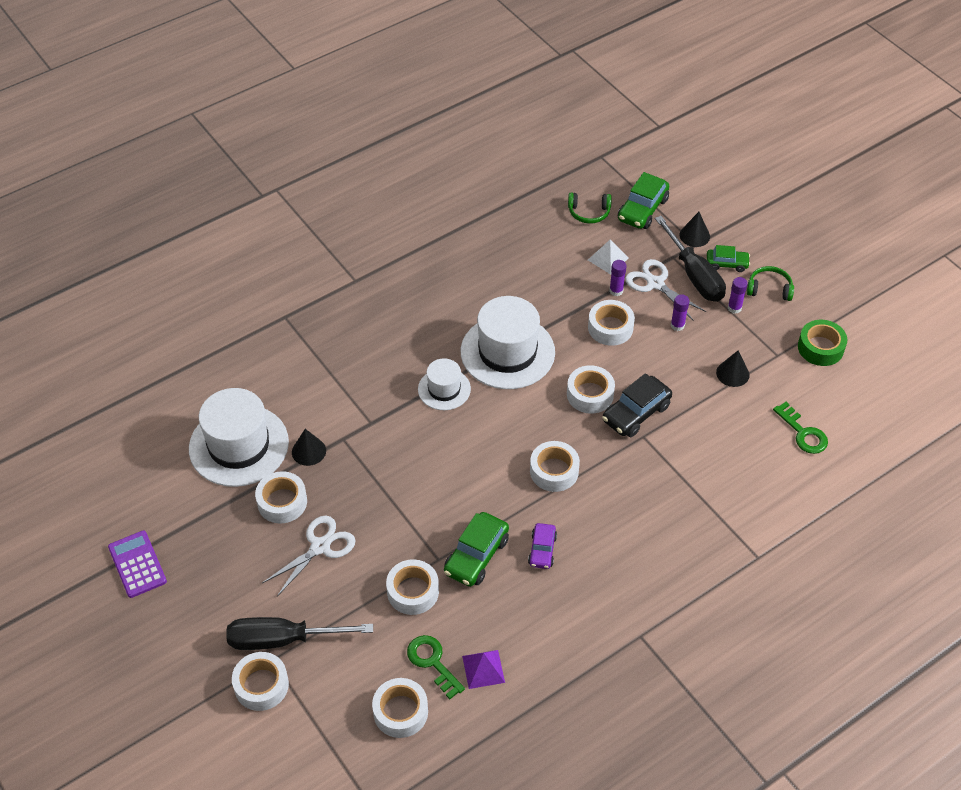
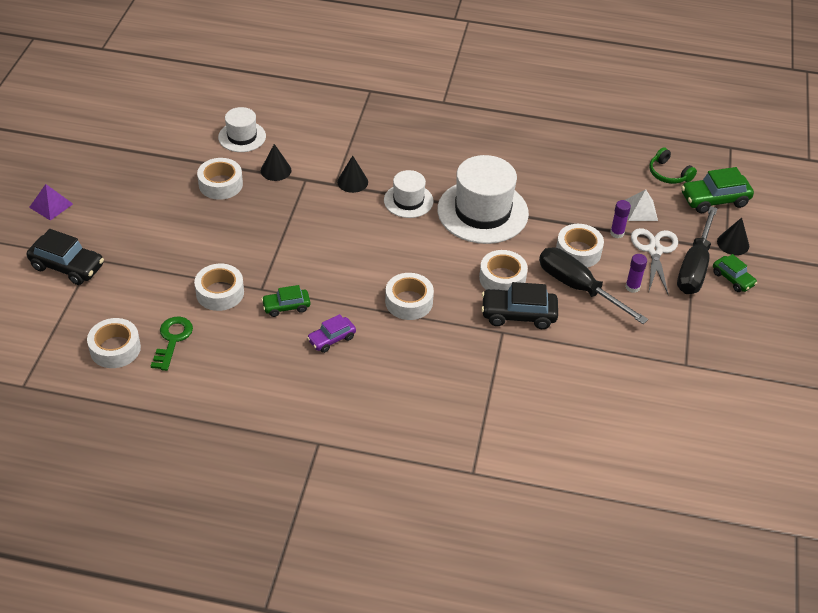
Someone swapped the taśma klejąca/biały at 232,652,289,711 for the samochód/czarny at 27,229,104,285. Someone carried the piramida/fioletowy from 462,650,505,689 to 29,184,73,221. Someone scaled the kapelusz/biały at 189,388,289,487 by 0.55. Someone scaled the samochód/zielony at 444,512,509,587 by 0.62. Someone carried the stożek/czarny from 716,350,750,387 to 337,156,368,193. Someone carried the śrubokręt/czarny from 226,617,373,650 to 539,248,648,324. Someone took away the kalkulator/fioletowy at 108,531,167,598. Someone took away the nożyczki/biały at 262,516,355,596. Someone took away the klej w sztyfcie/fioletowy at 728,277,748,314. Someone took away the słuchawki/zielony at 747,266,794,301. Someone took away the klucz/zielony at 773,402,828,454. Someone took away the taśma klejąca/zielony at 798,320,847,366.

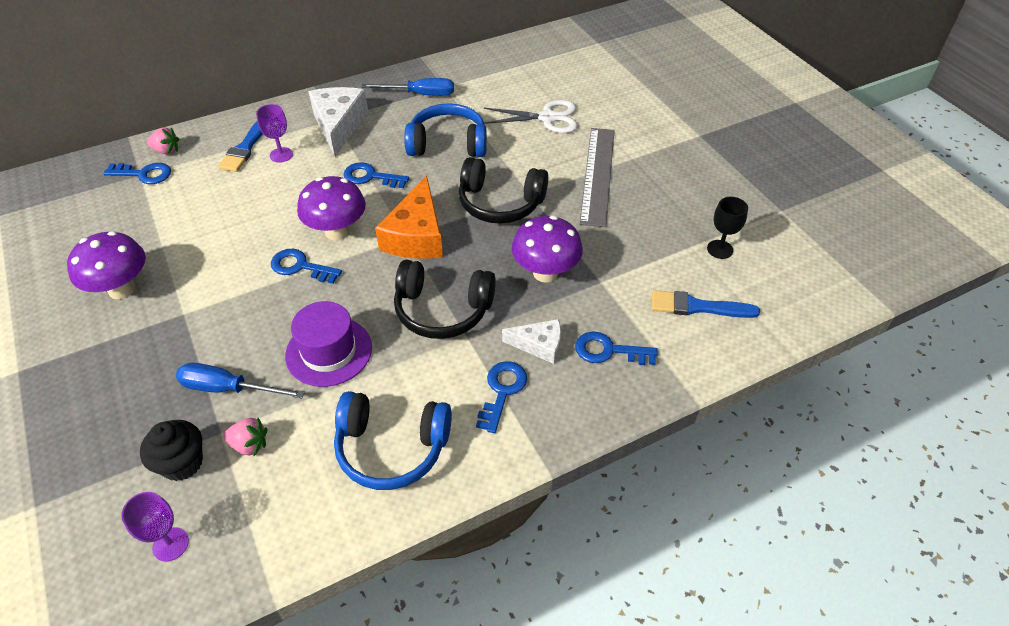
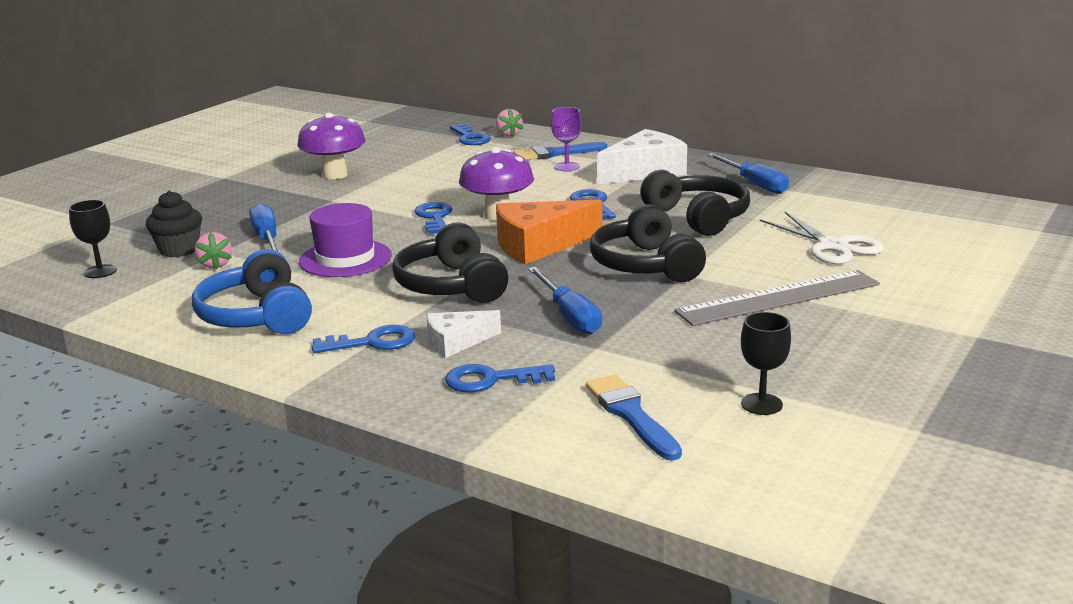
Someone repainted the kielich/fioletowy at 121,492,189,561, which became the kielich/czarny at 69,200,117,278. Someone rotated the ser/biały at 502,319,561,364 by 90 degrees clockwise. Someone rotated the klucz/niebieski at 575,332,658,365 by 75 degrees counterclockwise. Someone swapped the grzyb/fioletowy at 512,216,583,283 for the śrubokręt/niebieski at 528,267,602,334. Someone repainted the słuchawki/niebieski at 404,103,487,157, which became the słuchawki/czarny at 640,170,750,236.

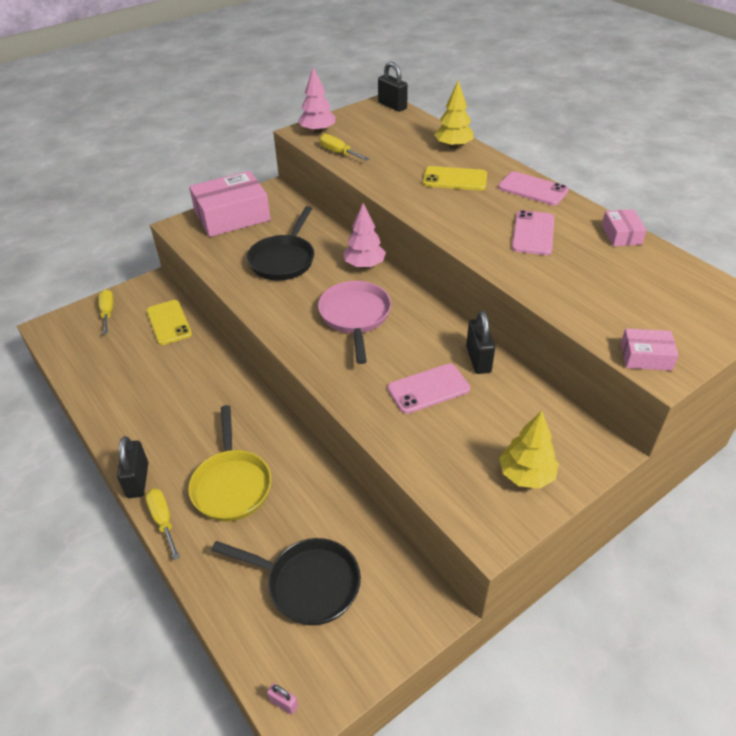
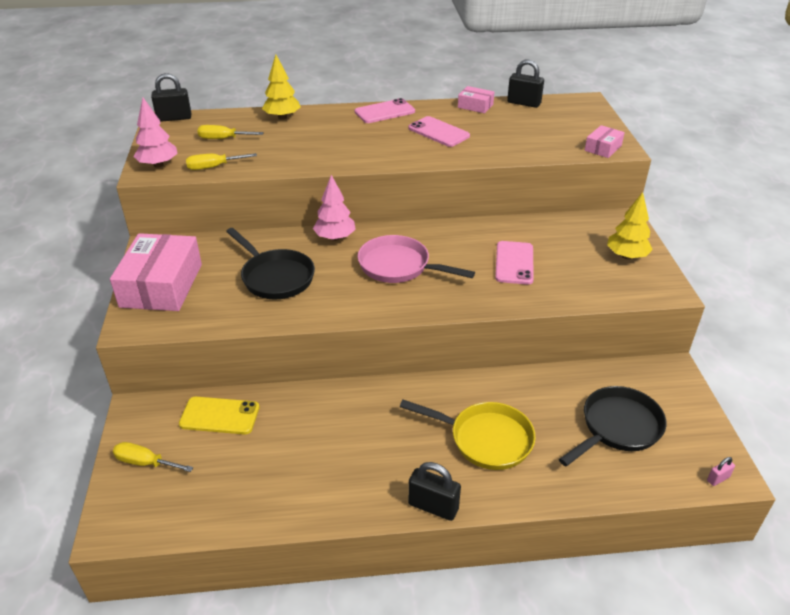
Someone carried the śrubokręt/żółty from 145,489,180,560 to 198,125,264,139. Someone carried the kłódka/czarny from 466,311,495,374 to 507,59,544,108. Someone took away the telefon/żółty at 423,166,487,190.

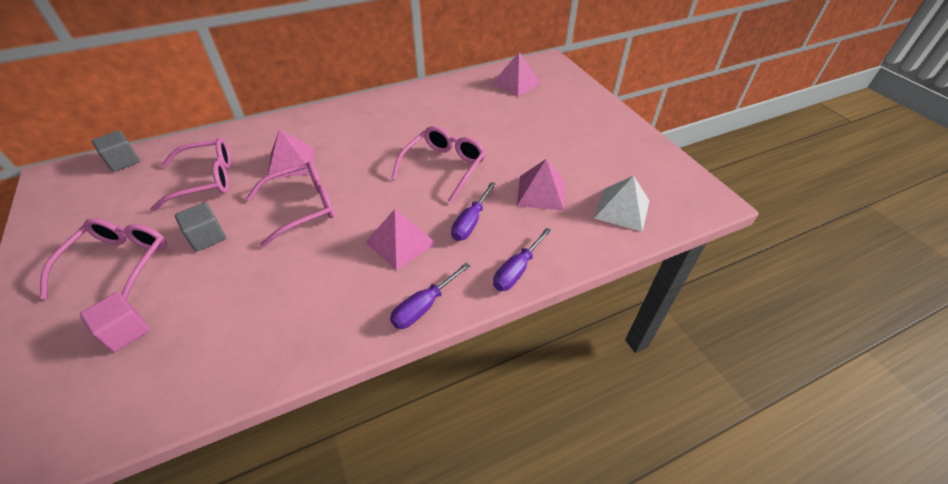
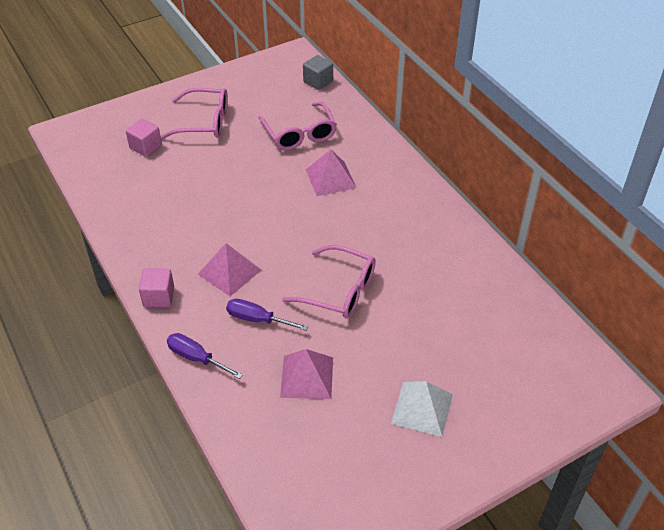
Someone swapped the śrubokręt/fioletowy at 390,263,470,329 for the sześcian/różowy at 139,268,174,307. Someone carried the piramida/biały from 594,176,649,232 to 391,381,453,437. Someone took away the sześcian/szary at 175,202,226,252. Someone took away the okulary/różowy at 246,161,335,248. Someone took away the piramida/różowy at 493,52,541,96.

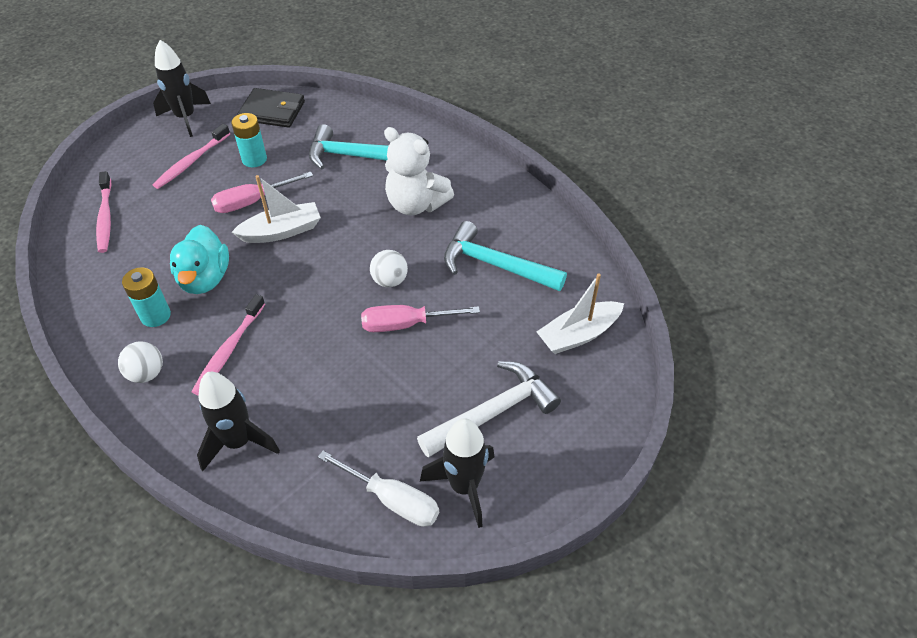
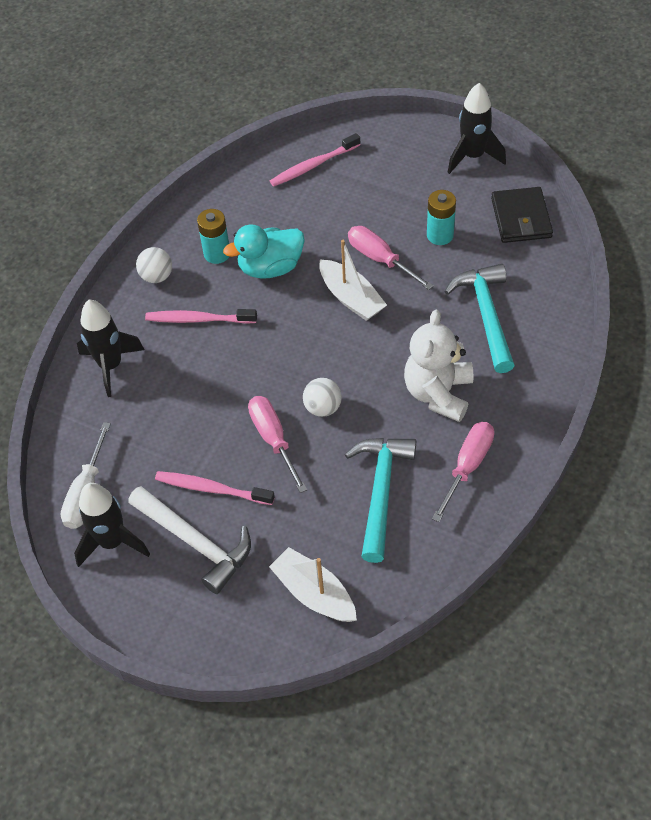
Someone carried the szczoteczka do zębów/różowy from 153,124,230,189 to 155,471,275,505. Someone put down the śrubokręt/różowy at 432,422,494,522.

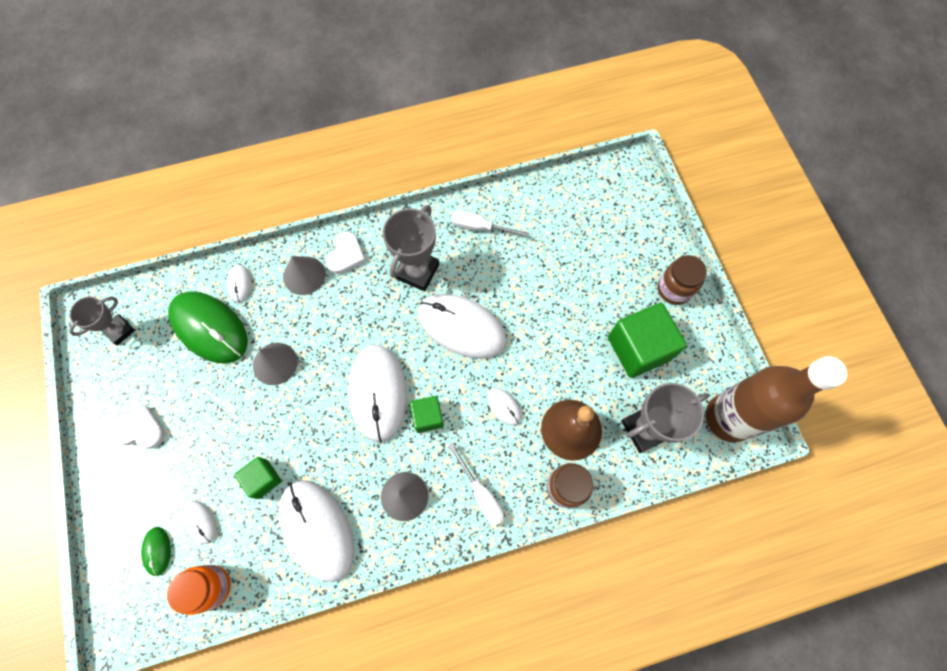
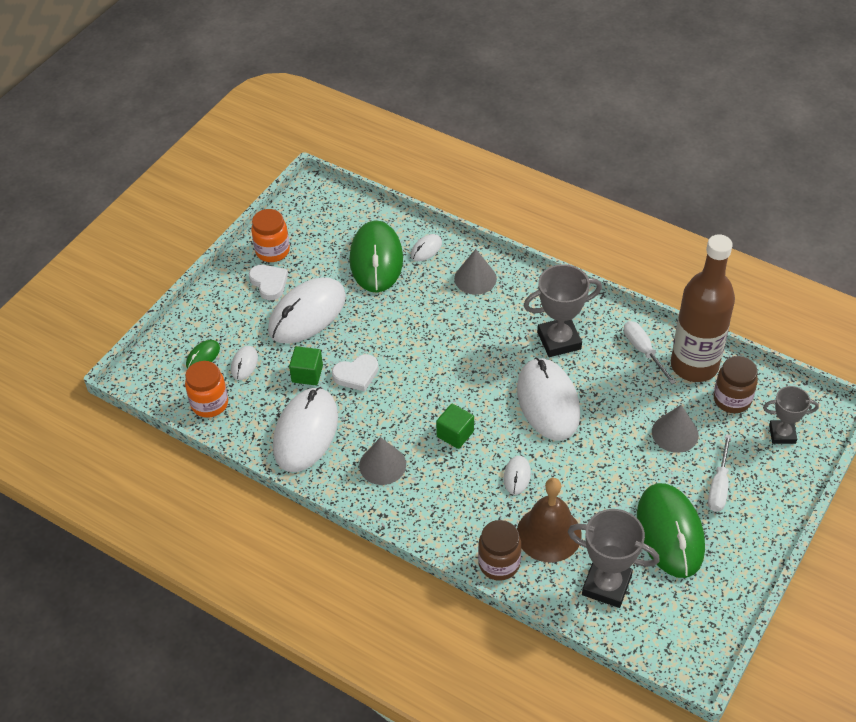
Someone put down the słoik/pomarańczowy at 251,209,290,262. Someone carried the myszka/biały from 348,345,407,442 to 268,277,346,343. Someone carried the serce/biały from 325,232,366,274 to 332,354,379,392. Someone swapped the sześcian/zielony at 608,303,687,378 for the myszka/zielony at 637,483,705,578. Someone carried the stożek/szary from 253,343,297,385 to 652,405,699,453. Someone carried the butelka/brązowy from 706,356,847,443 to 671,234,735,382. Someone carried the śrubokręt/biały from 448,443,504,526 to 708,434,731,512. Someone carried the słoik/brązowy from 658,255,707,305 to 713,356,758,413. Someone carried the puchar/szary from 69,296,135,345 to 763,386,819,444.

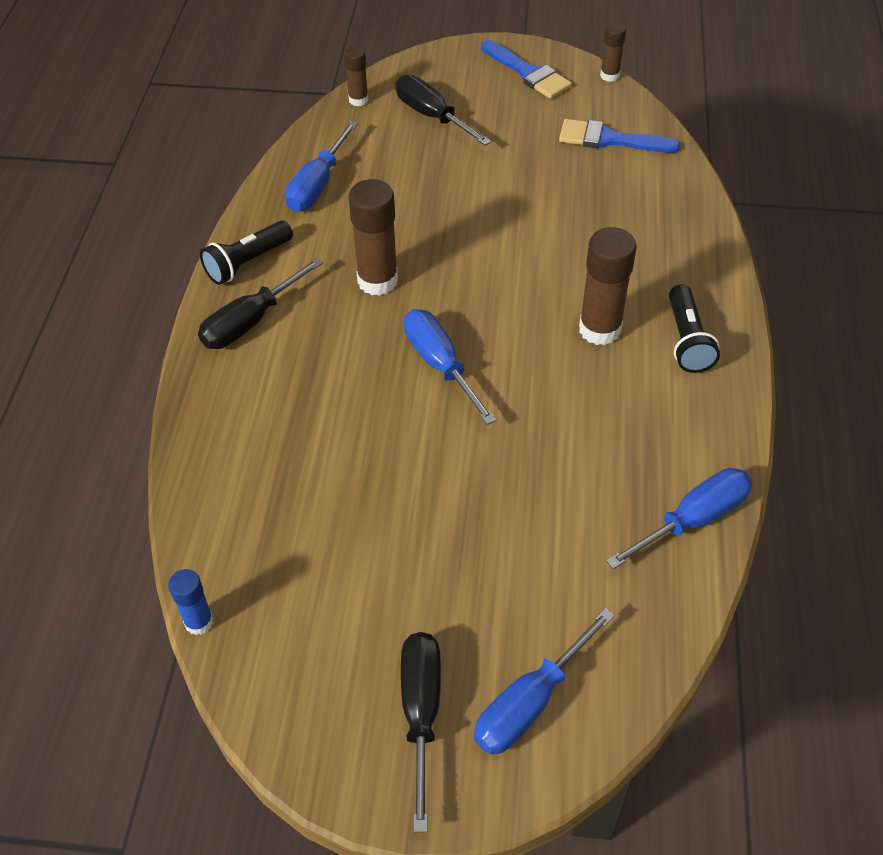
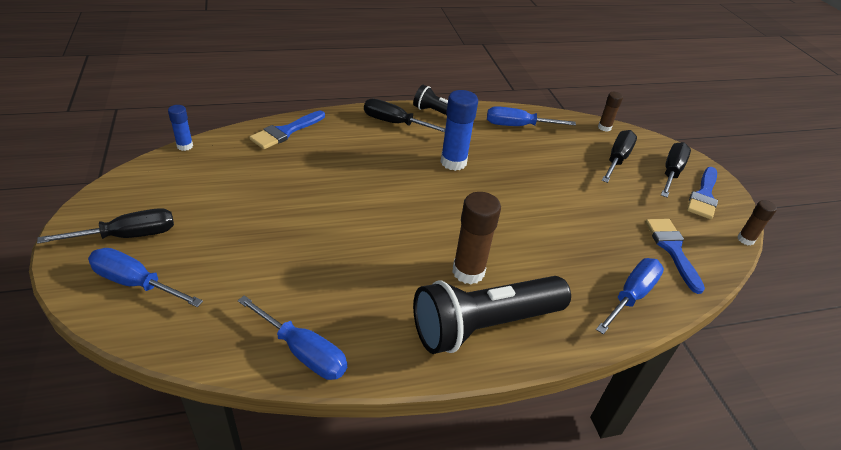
Someone put down the pędzel/niebieski at 249,110,325,149. Someone scaled the latarka/czarny at 669,284,720,373 by 1.85. Someone repainted the klej w sztyfcie/brązowy at 348,179,398,296, which became the klej w sztyfcie/niebieski at 441,90,478,171. Someone carried the śrubokręt/niebieski from 404,309,496,425 to 596,258,664,334. Someone put down the śrubokręt/czarny at 661,142,691,197.

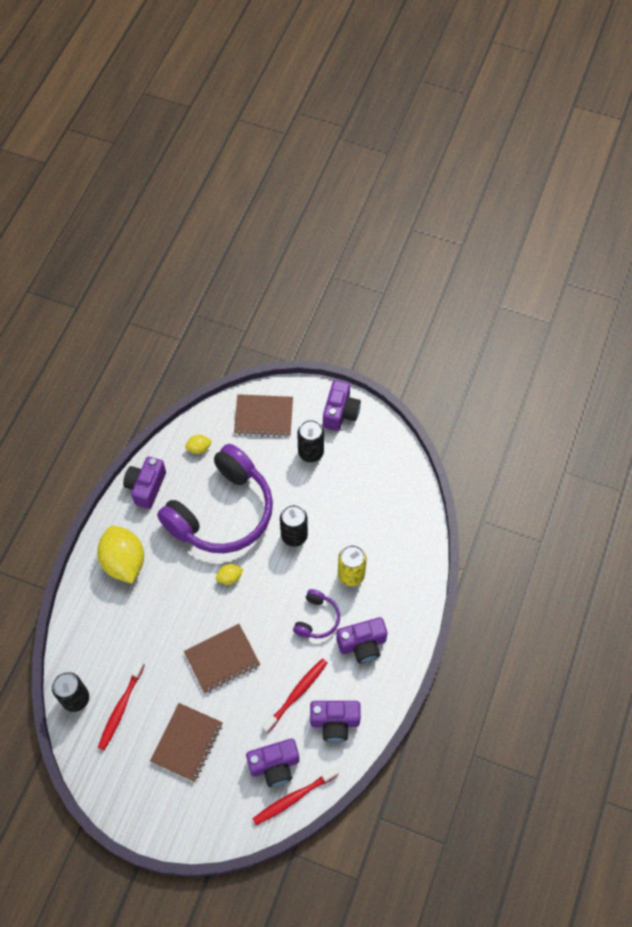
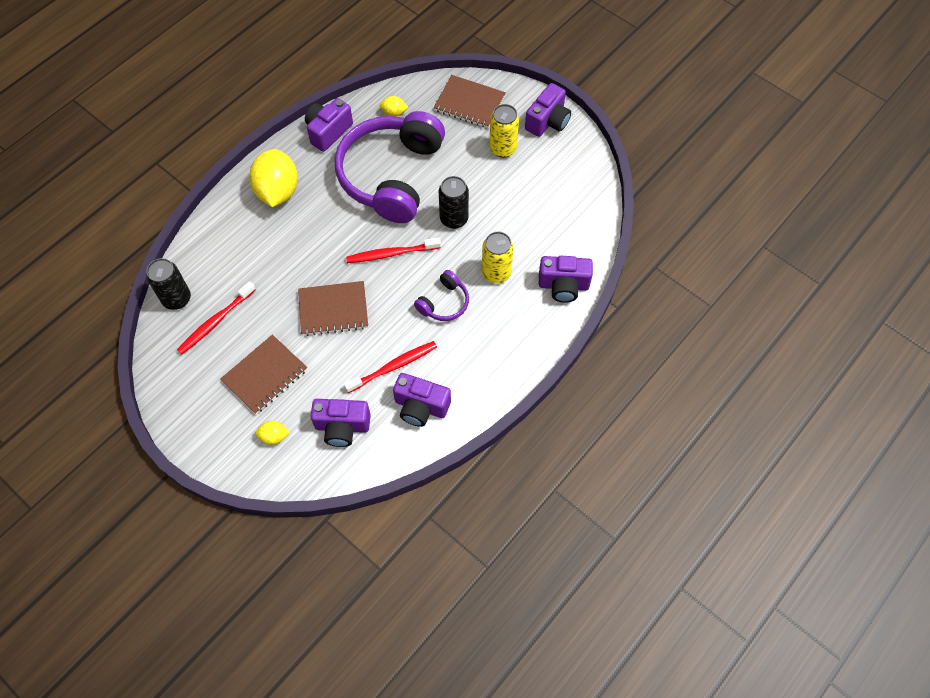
Someone carried the cytryna/żółty from 216,564,243,585 to 255,421,290,445. Someone rotated the słuchawki/fioletowy at 157,444,273,553 by 135 degrees clockwise. Someone carried the szczoteczka do zębów/czerwony from 252,767,339,825 to 346,238,441,263. Someone repainted the puszka/czarny at 297,420,324,462, which became the puszka/żółty at 489,104,519,158. Someone carried the aparat fotograficzny/fioletowy from 337,617,387,663 to 539,256,593,303.

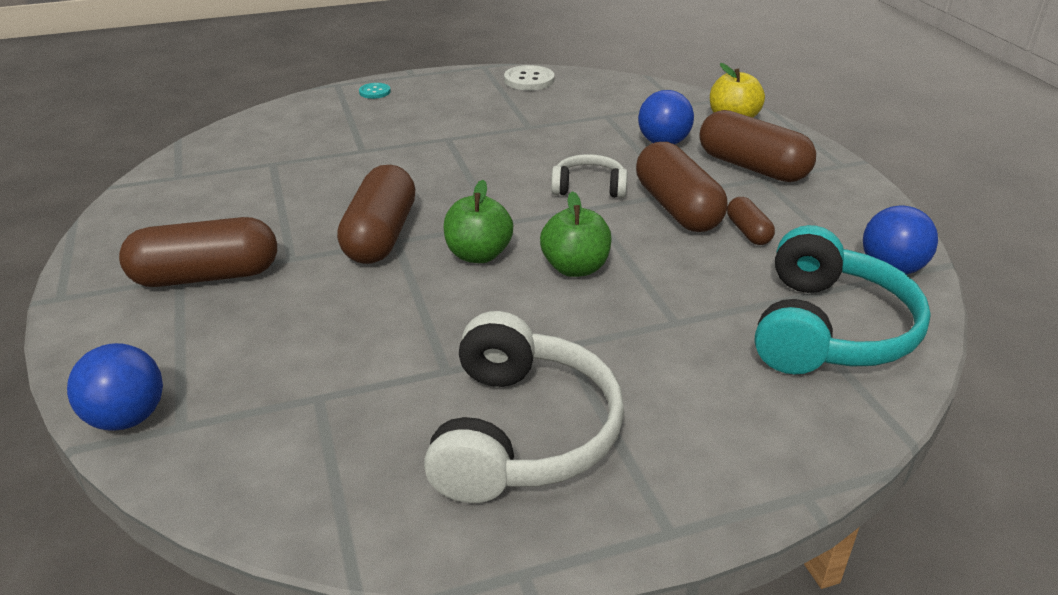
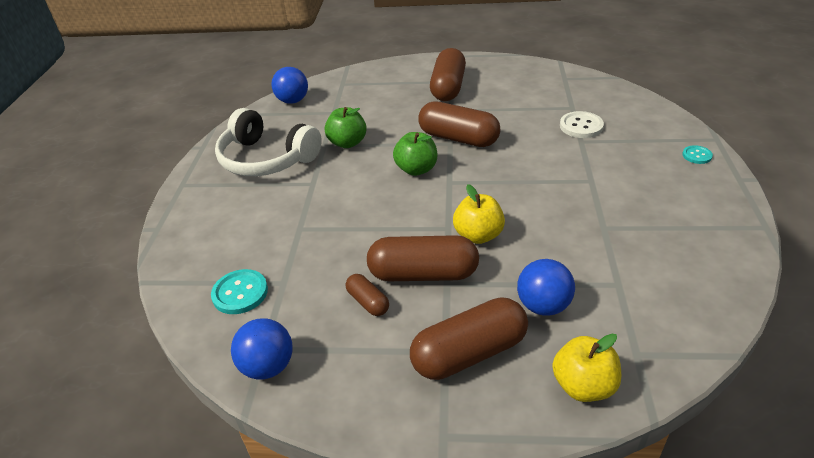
Someone swapped the słuchawki/turkusowy at 755,225,931,374 for the guzik/turkusowy at 211,269,268,314. Someone carried the piłka/niebieski from 67,343,163,431 to 271,67,308,104. Someone carried the jabłko/zielony from 540,191,612,277 to 325,107,367,148. Someone rotated the kapsułka/brązowy at 727,197,775,245 by 45 degrees clockwise. Someone swapped the słuchawki/biały at 551,154,628,198 for the jabłko/żółty at 453,184,505,244. Someone carried the guzik/biały from 504,65,554,90 to 560,111,604,138.

